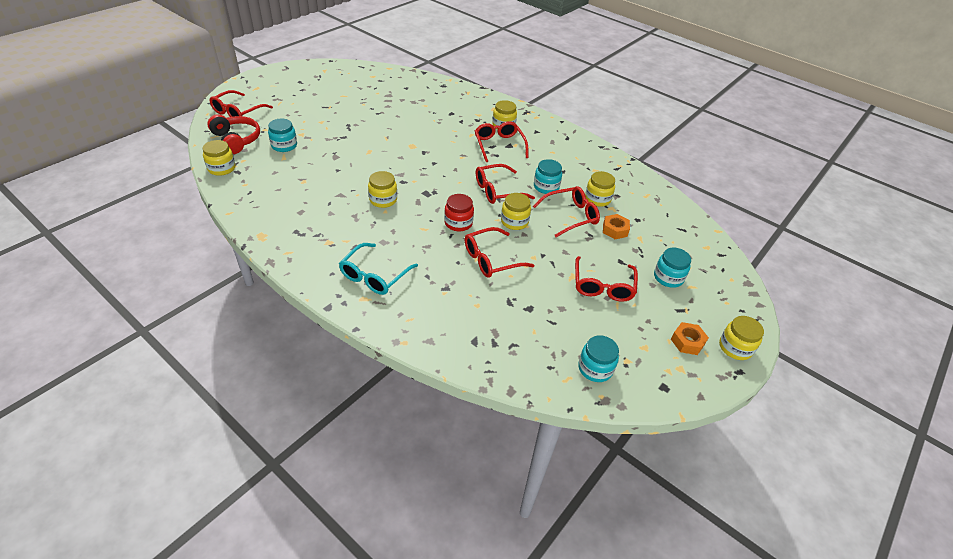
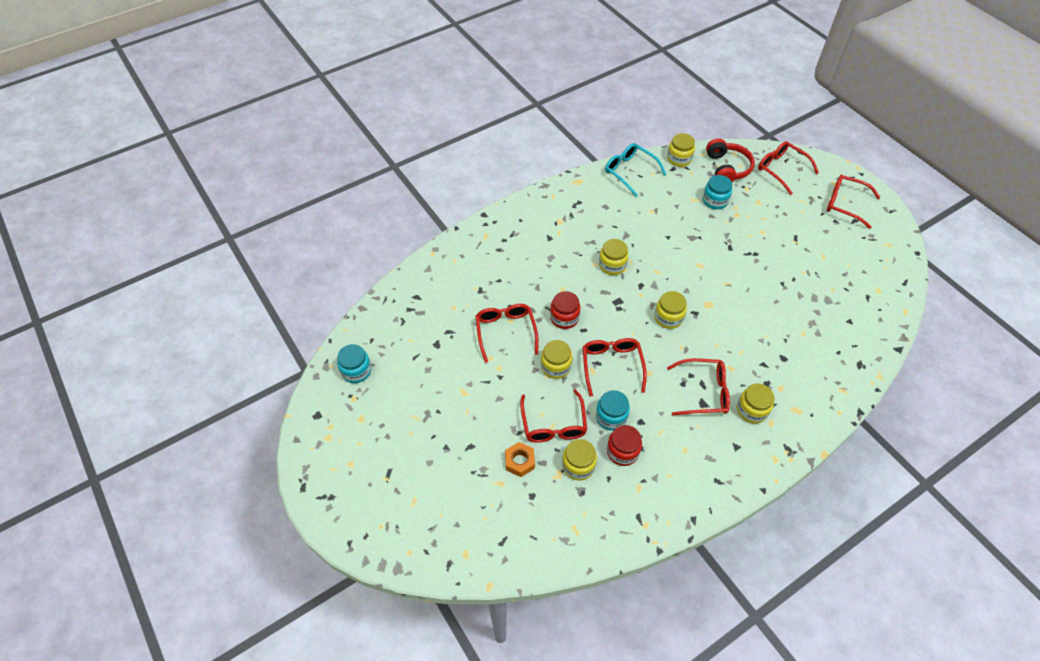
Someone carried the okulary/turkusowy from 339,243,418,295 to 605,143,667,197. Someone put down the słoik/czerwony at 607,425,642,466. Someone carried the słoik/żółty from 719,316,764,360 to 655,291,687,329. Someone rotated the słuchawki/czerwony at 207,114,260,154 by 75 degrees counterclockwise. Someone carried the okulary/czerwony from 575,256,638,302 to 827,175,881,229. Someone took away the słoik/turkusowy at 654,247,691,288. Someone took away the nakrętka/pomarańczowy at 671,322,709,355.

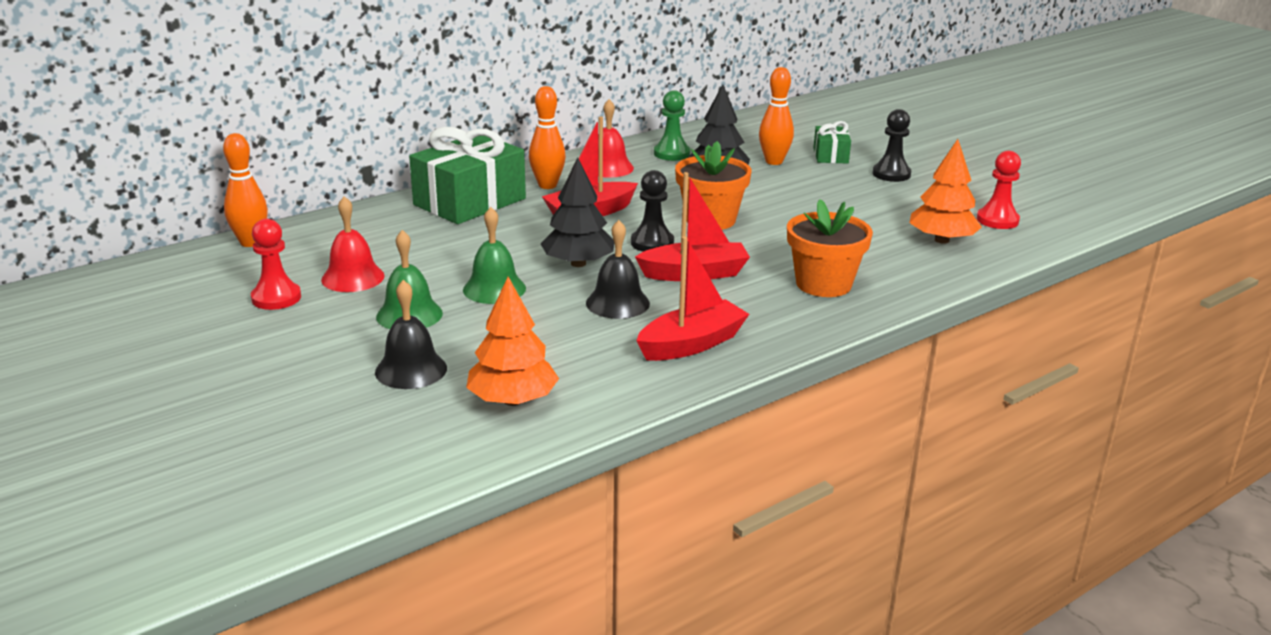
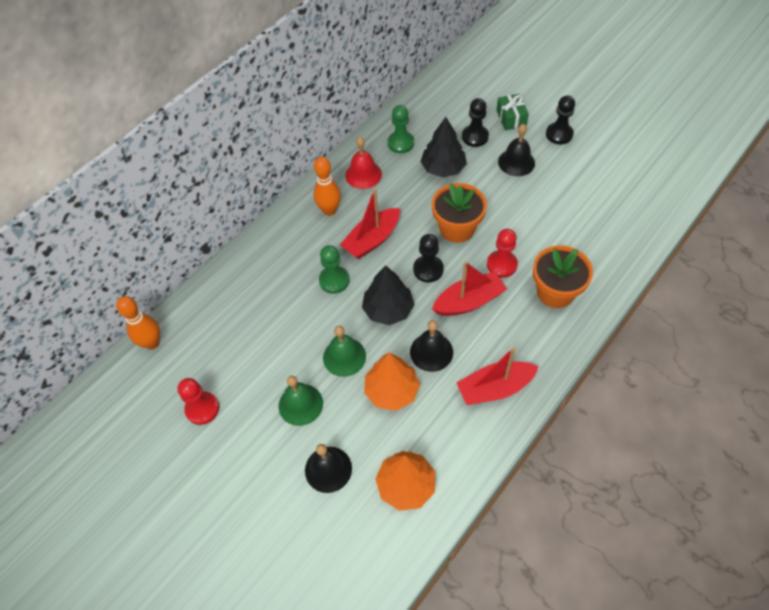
Someone put down the pionek/zielony at 319,245,349,294. Someone carried the drzewko/pomarańczowy from 909,139,982,244 to 364,353,420,411. Someone rotated the łódka/czerwony at 636,236,749,361 by 150 degrees counterclockwise. Someone swapped the kręgiel/pomarańczowy at 759,67,794,165 for the pionek/czarny at 462,98,489,147. Someone carried the pionek/czerwony from 977,151,1021,229 to 487,229,518,278. Someone put down the dzwonek/czarny at 498,124,535,176. Someone took away the dzwonek/czerwony at 321,196,385,292. Someone took away the prezent/zielony at 409,126,526,224.

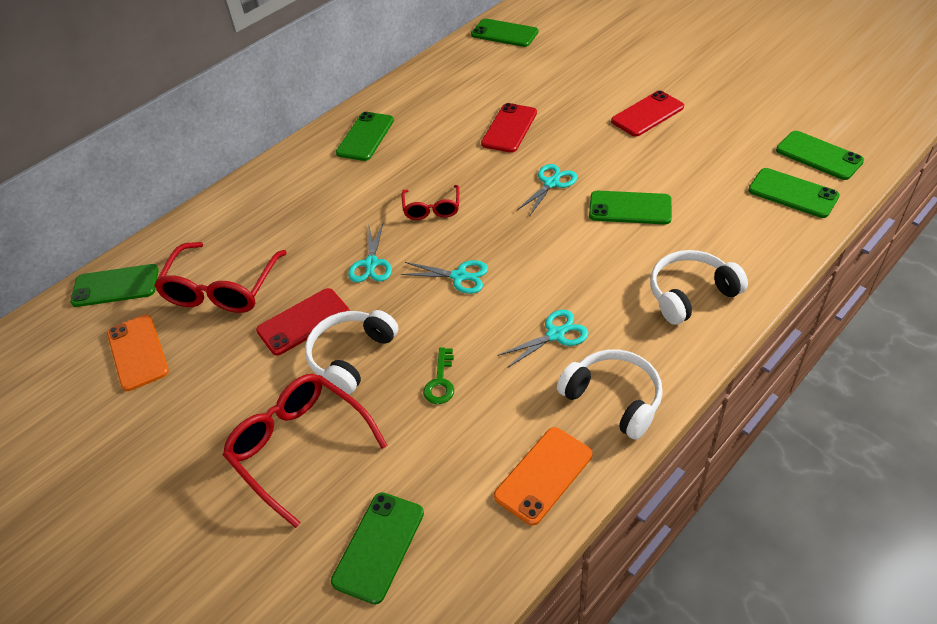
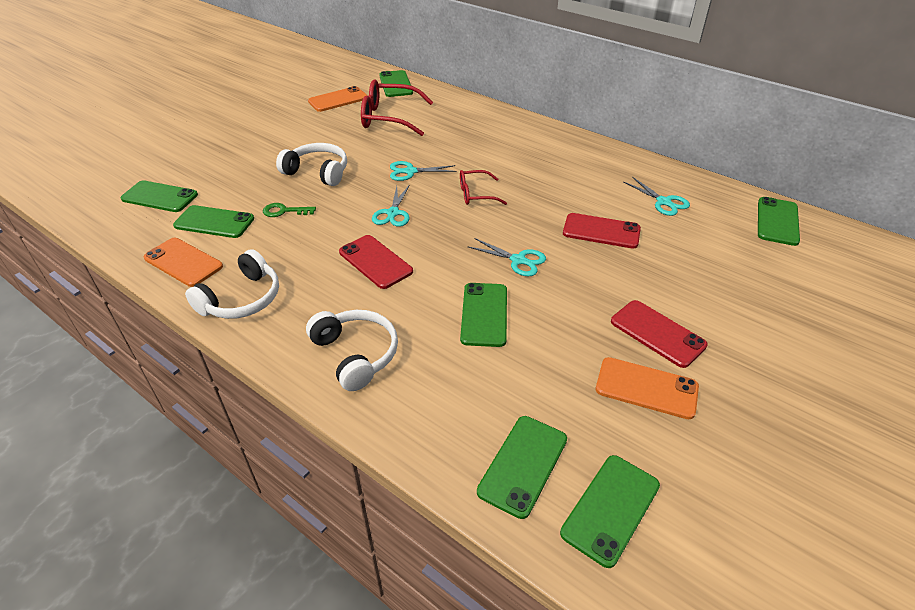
Someone carried the telefon/zielony from 336,112,394,161 to 173,205,254,238. Someone carried the telefon/czerwony from 256,288,350,355 to 339,235,413,289. Someone put down the telefon/pomarańczowy at 596,357,699,419. Someone carried the nożyczki/turkusowy from 497,310,589,368 to 624,177,690,216. Someone took away the okulary/czerwony at 223,374,387,528.

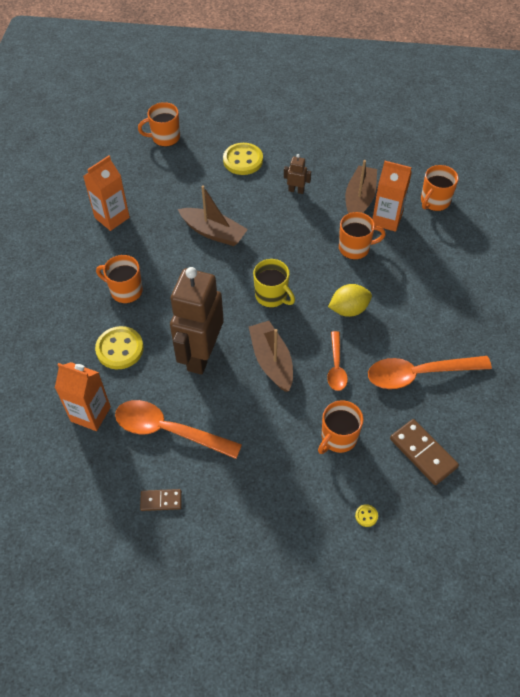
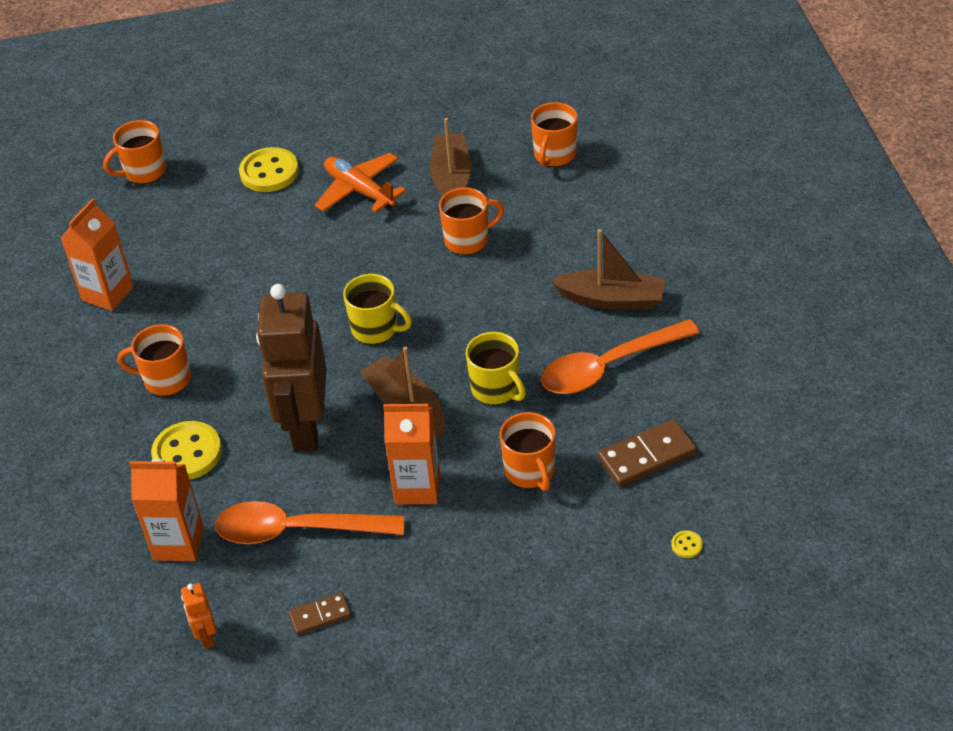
Someone put down the robot/pomarańczowy at 181,583,217,649. Someone swapped the robot/brązowy at 284,154,311,194 for the samolot/pomarańczowy at 315,153,406,212. Someone carried the karton mleka/pomarańczowy from 372,161,412,232 to 383,404,440,504. Someone swapped the łyżka/pomarańczowy at 327,331,348,391 for the kubek/żółty at 466,332,526,405. Someone rotated the kubek/pomarańczowy at 318,400,363,454 by 45 degrees counterclockwise. Someone carried the łódka/brązowy from 178,185,248,246 to 551,229,665,309. Someone rotated the kostka domina/brązowy at 390,419,459,485 by 60 degrees counterclockwise. Someone carried the guzik/żółty from 355,504,378,527 to 671,530,703,558. Someone took away the cytryna/żółty at 328,284,372,317.

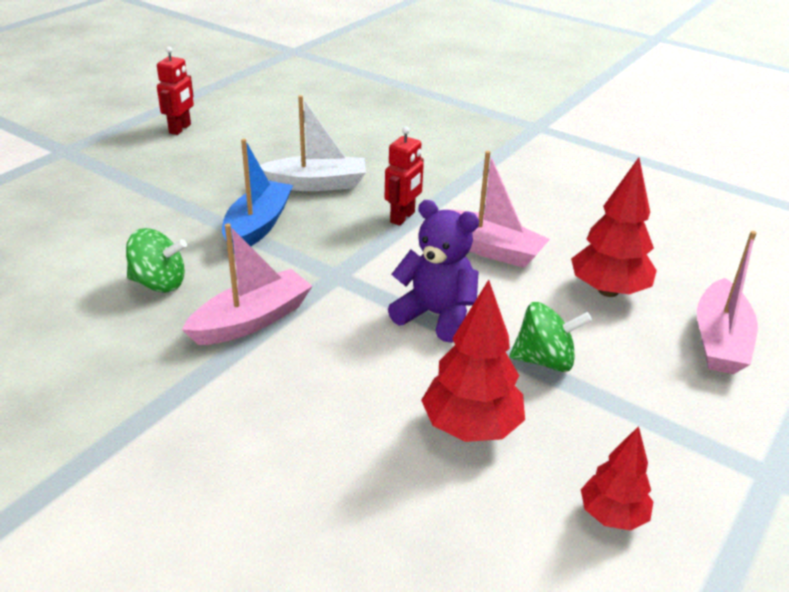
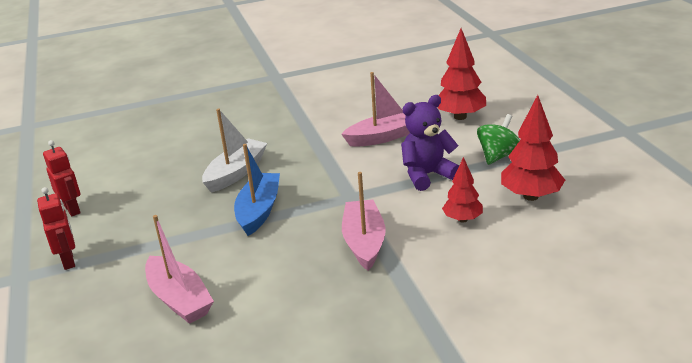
Someone carried the robot/czerwony from 385,126,424,226 to 37,187,75,270. Someone carried the łódka/różowy from 697,231,758,374 to 145,215,214,324. Someone rotated the łódka/niebieski at 222,138,293,251 by 45 degrees clockwise. Someone carried the drzewko/czerwony from 581,426,653,531 to 442,157,483,223. Someone took away the bączek/zielony at 126,228,187,293.

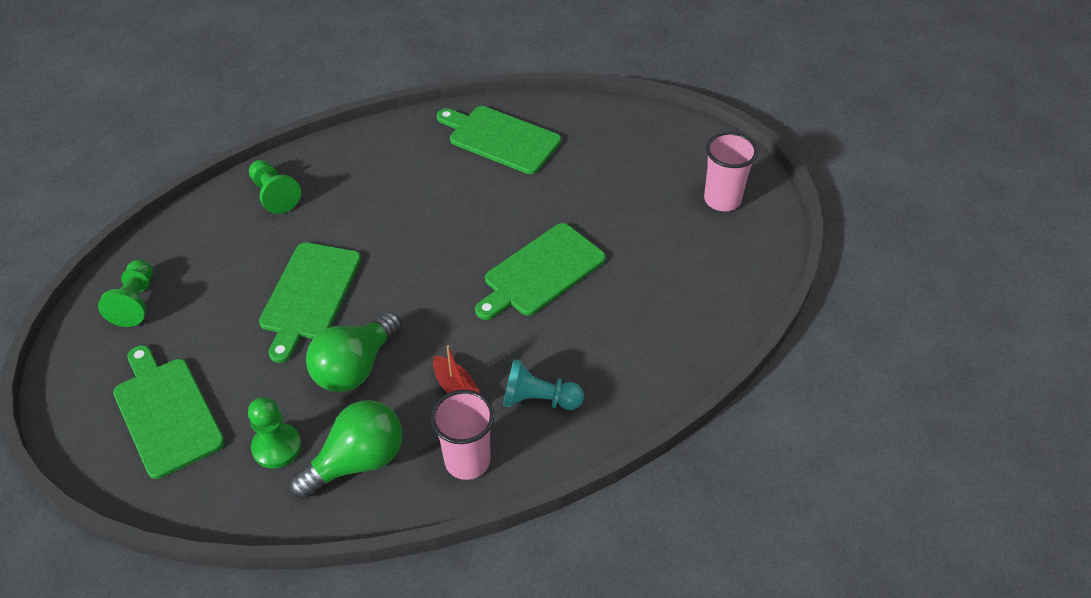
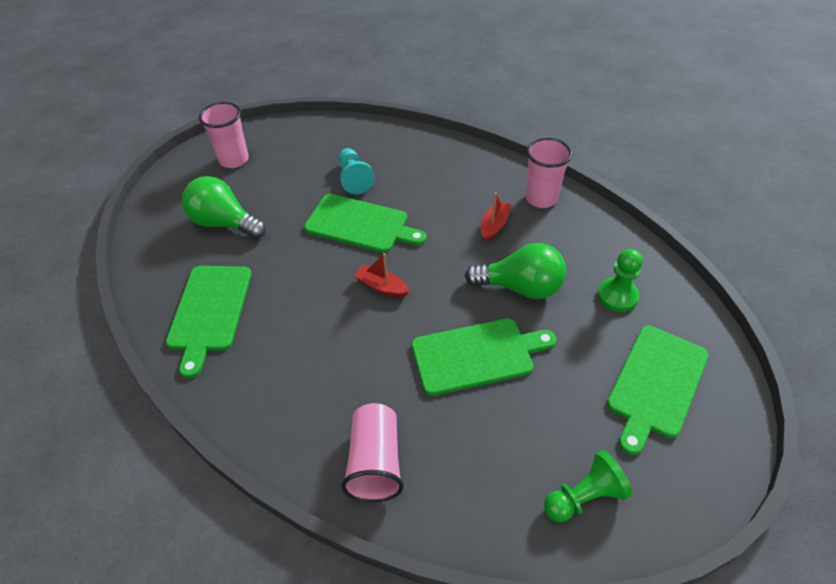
Someone carried the żarówka/zielony from 289,400,402,499 to 182,176,266,239. Someone carried the pionek/turkusowy from 503,359,584,410 to 339,148,375,194. Someone swapped the pionek/zielony at 249,160,301,214 for the szklanka/różowy at 341,403,404,502. Someone put down the łódka/czerwony at 354,253,410,297.

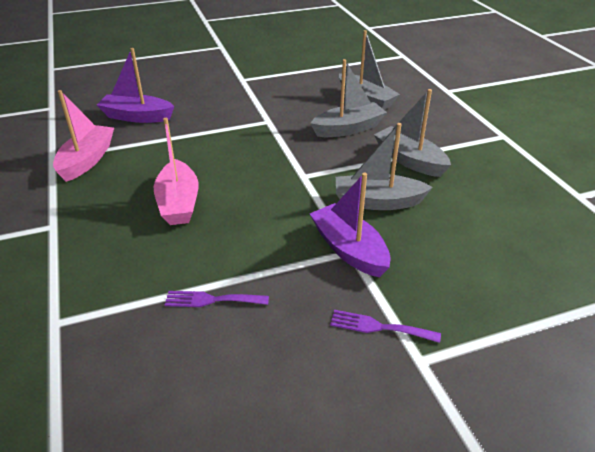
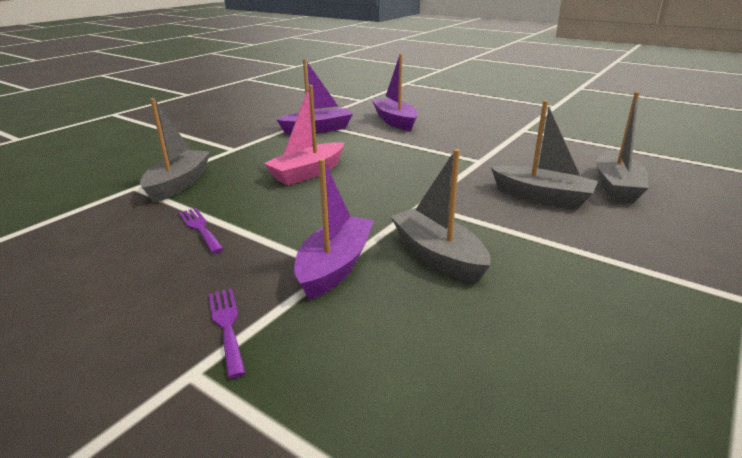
Someone carried the łódka/szary from 374,89,451,177 to 140,98,210,203. Someone repainted the łódka/różowy at 53,90,114,182, which became the łódka/fioletowy at 277,59,353,135.

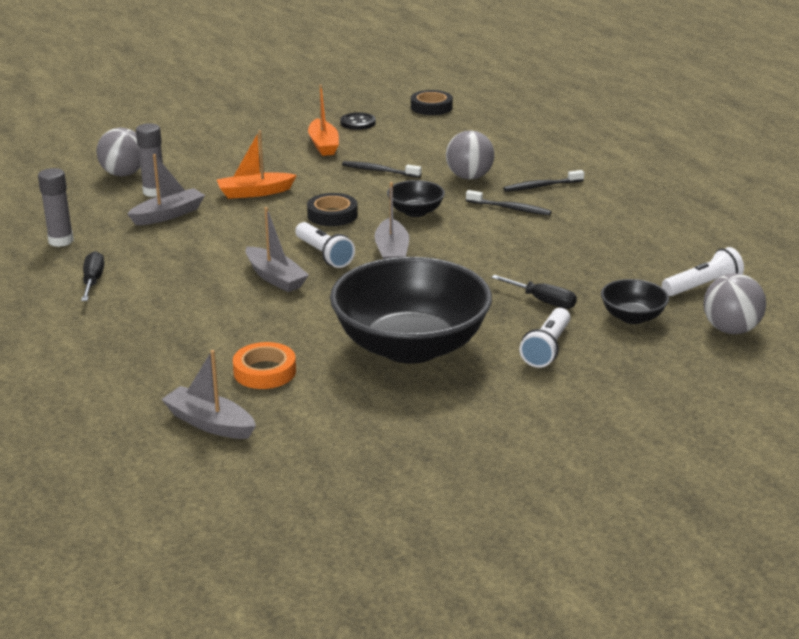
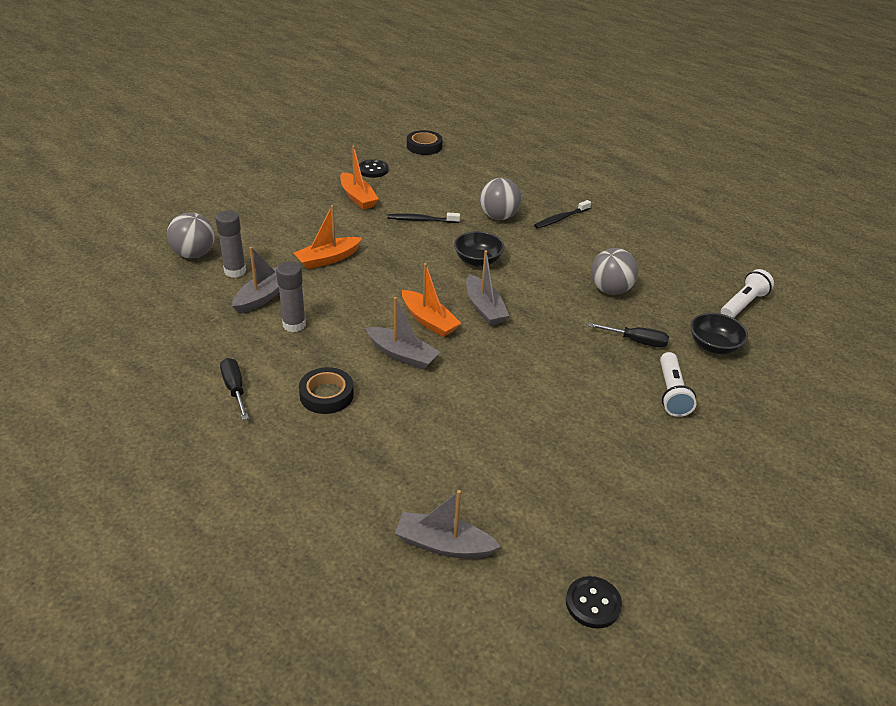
Someone carried the klej w sztyfcie/szary from 38,168,74,247 to 276,261,306,332. Someone carried the taśma klejąca/czarny from 307,193,358,226 to 299,367,354,414. Someone swapped the latarka/biały at 295,222,355,268 for the łódka/pomarańczowy at 402,263,461,337. Someone put down the guzik/czarny at 566,576,622,629. Someone carried the piłka/szary from 703,273,766,334 to 591,248,638,295. Someone took away the taśma klejąca/pomarańczowy at 233,342,296,389. Someone took away the miska/czarny at 330,257,492,364. Someone took away the szczoteczka do zębów/czarny at 466,190,552,215.

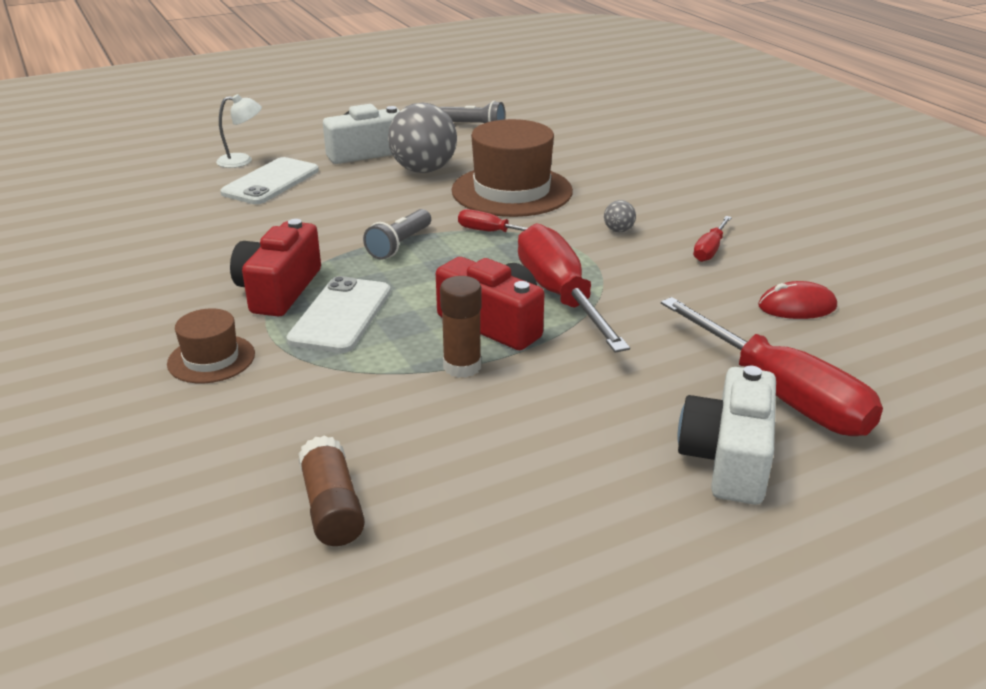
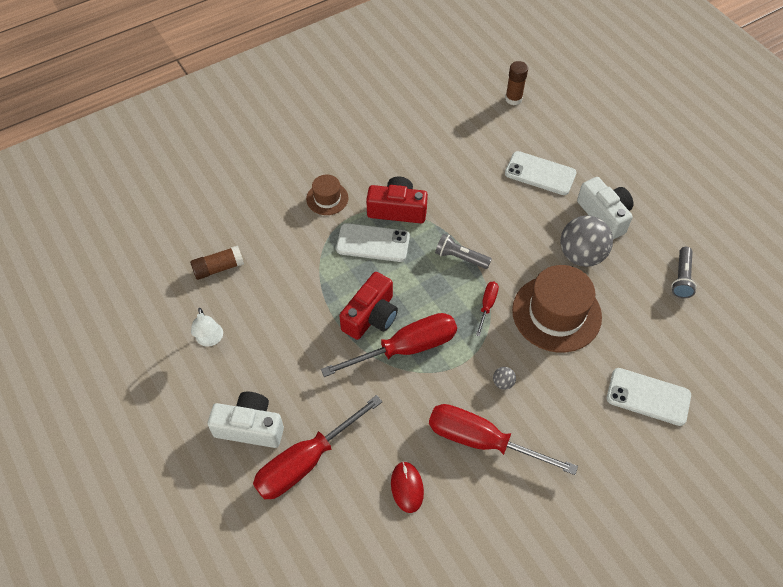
Someone carried the lampka/biały from 216,94,262,168 to 191,308,223,347. Someone scaled the śrubokręt/czerwony at 693,216,732,262 by 2.15. Someone carried the klej w sztyfcie/brązowy from 440,276,482,378 to 505,61,528,105. Someone put down the telefon/biały at 606,368,691,426.

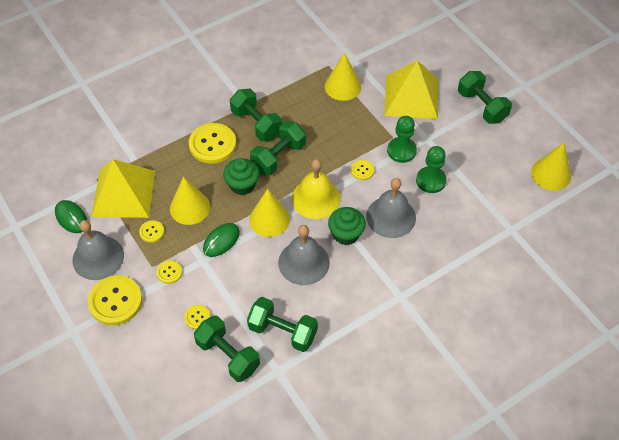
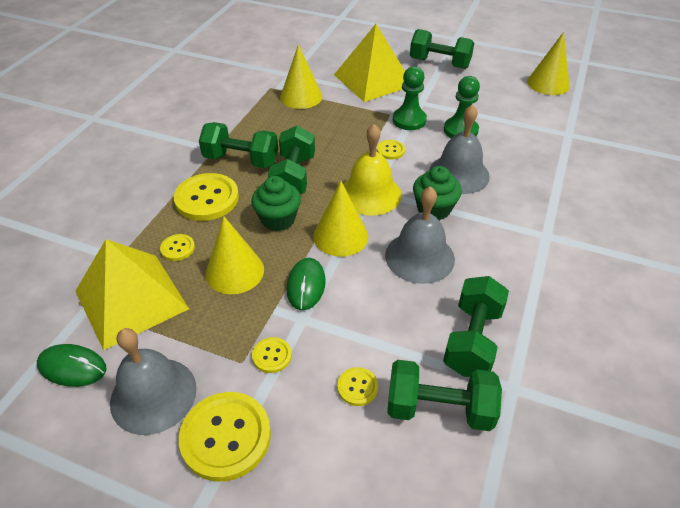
Someone carried the guzik/żółty from 139,220,164,243 to 160,234,195,261. Someone rotated the hantel/zielony at 247,297,318,352 by 60 degrees counterclockwise.

